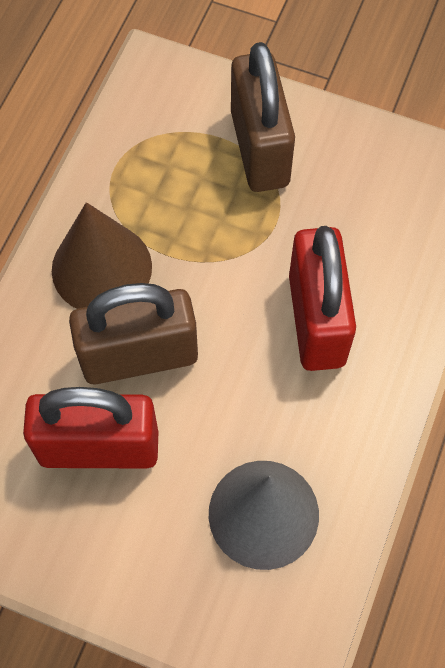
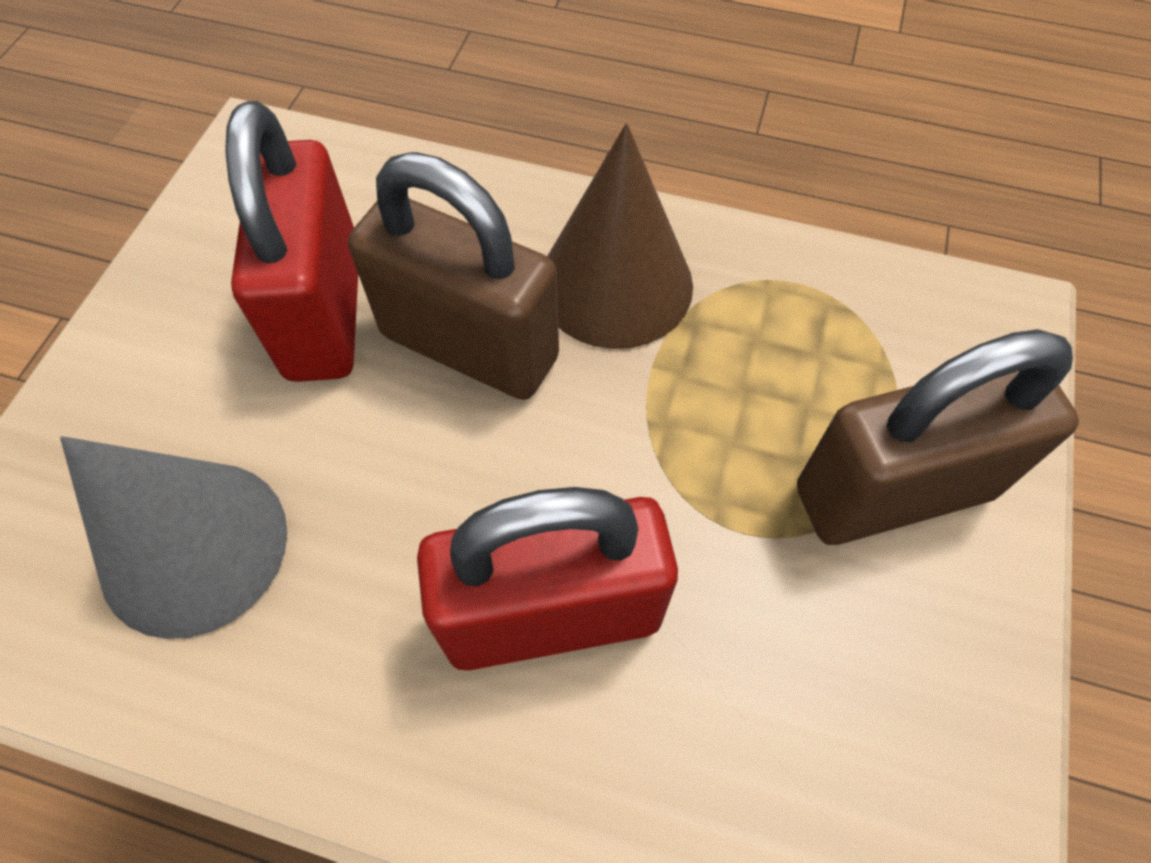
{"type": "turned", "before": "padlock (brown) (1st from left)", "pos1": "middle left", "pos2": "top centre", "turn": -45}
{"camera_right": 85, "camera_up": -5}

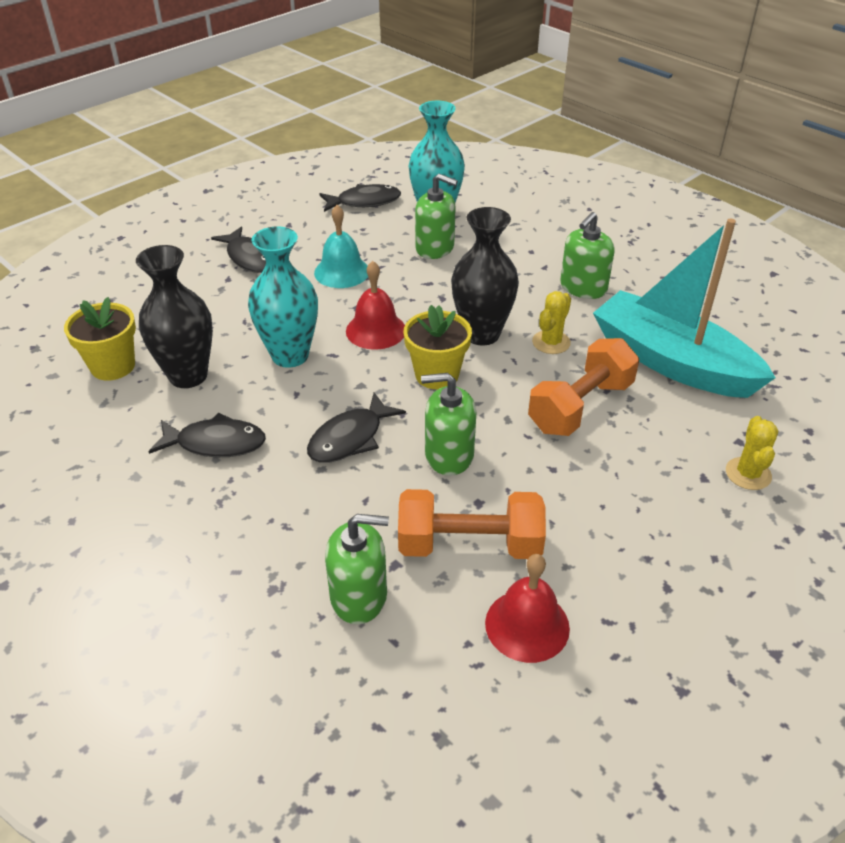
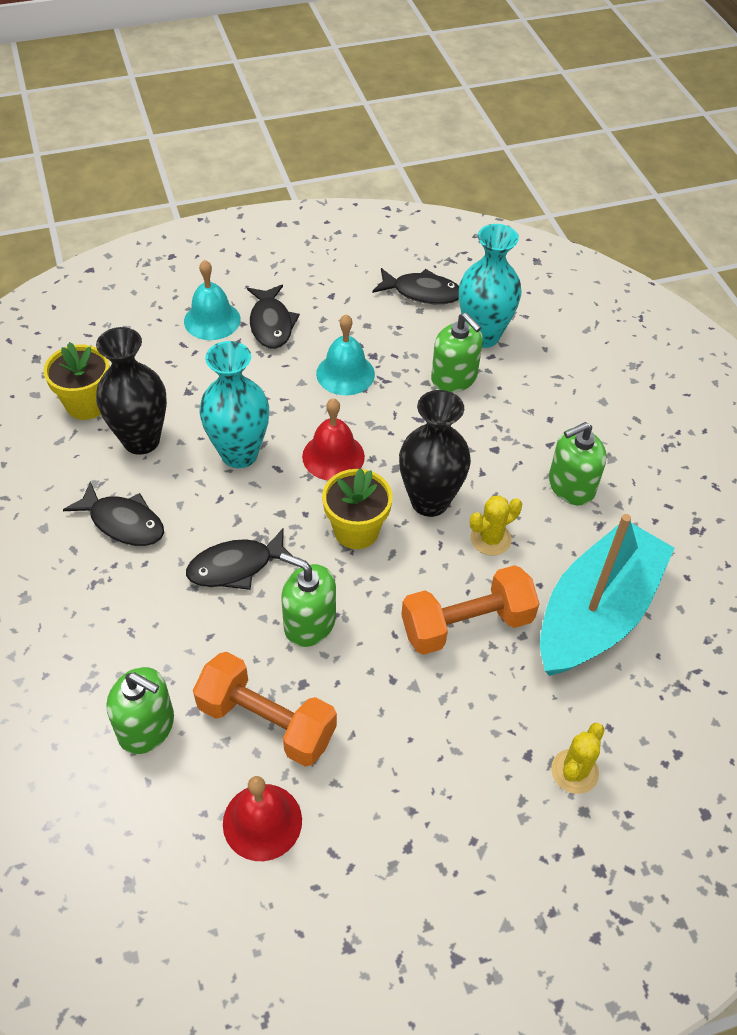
{"type": "added", "after": "bell (turquoise) (1st from left)", "pos2": "top left"}
{"type": "turned", "before": "boat (turquoise)", "pos1": "middle right", "pos2": "middle right", "turn": 60}
{"camera_right": 25, "camera_up": 10}

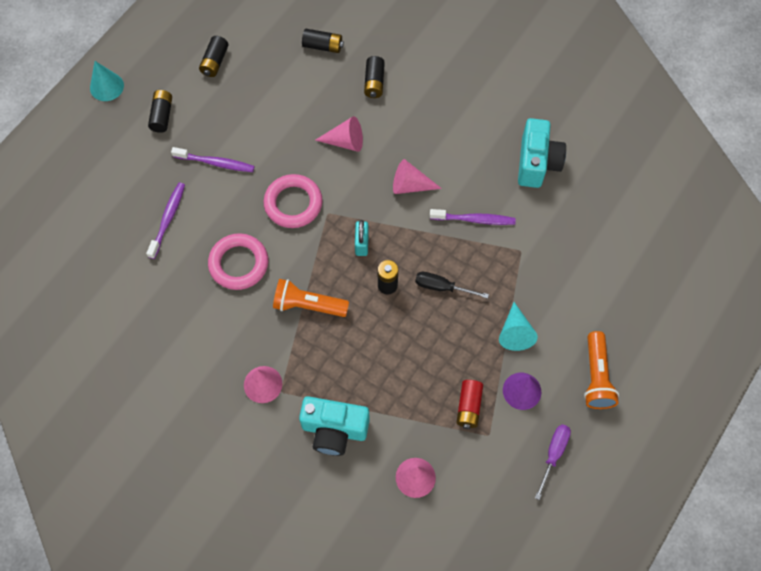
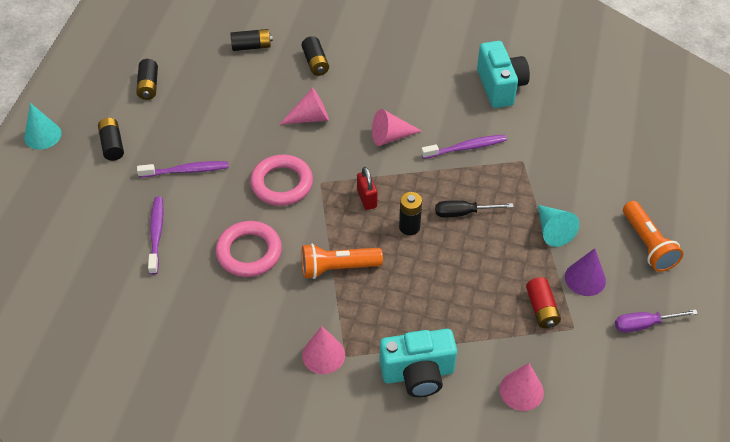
{"type": "recoloured", "before": "padlock (turquoise)", "after": "padlock (red)", "pos1": "centre", "pos2": "centre"}
{"type": "turned", "before": "screwdriver (purple)", "pos1": "bottom right", "pos2": "bottom right", "turn": -105}
{"camera_right": -20, "camera_up": -15}

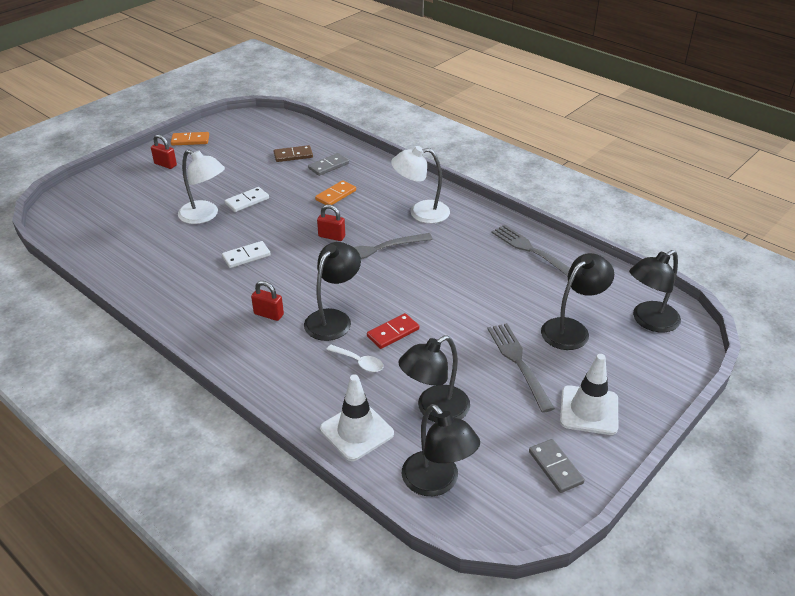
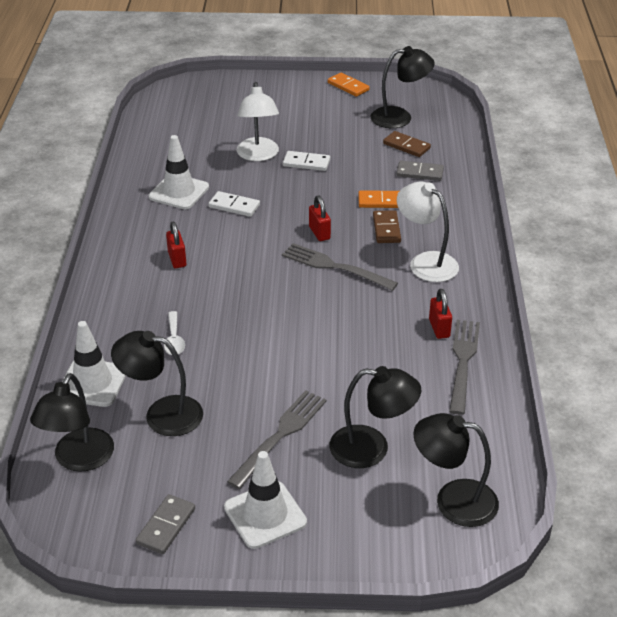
{"type": "removed", "before": "domino (red)", "pos1": "centre"}
{"type": "added", "after": "traffic cone (white) (2nd from left)", "pos2": "top left"}
{"type": "added", "after": "domino (brown) (1st from left)", "pos2": "centre"}
{"type": "moved", "before": "padlock (red) (1st from left in the first image)", "after": "padlock (red) (3rd from left)", "pos1": "top left", "pos2": "middle right"}
{"type": "moved", "before": "lamp (black) (1st from left in the first image)", "after": "lamp (black) (4th from left)", "pos1": "centre", "pos2": "top centre"}
{"camera_right": 50, "camera_up": 0}

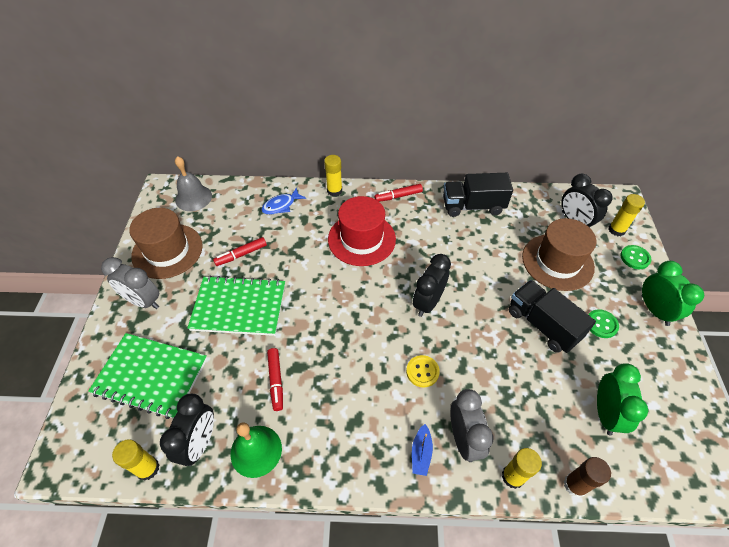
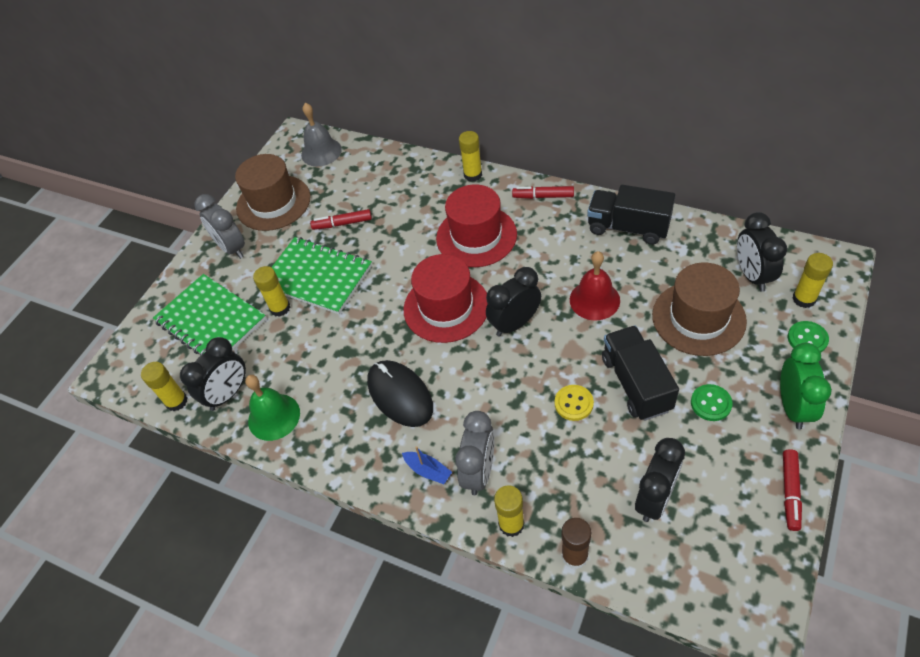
{"type": "removed", "before": "fish (blue)", "pos1": "centre"}
{"type": "added", "after": "glue stick (yellow) (2nd from left)", "pos2": "middle left"}
{"type": "added", "after": "mouse (black)", "pos2": "centre"}
{"type": "added", "after": "hat (red) (1st from left)", "pos2": "centre"}
{"type": "added", "after": "bell (red)", "pos2": "centre"}
{"type": "moved", "before": "marker (red) (2nd from left in the first image)", "after": "marker (red) (3rd from left)", "pos1": "bottom centre", "pos2": "bottom right"}
{"type": "moved", "before": "button (yellow)", "pos1": "bottom centre", "pos2": "centre"}
{"type": "recoloured", "before": "clock (green) (1st from left)", "after": "clock (black) (3rd from left)", "pos1": "bottom right", "pos2": "bottom right"}
{"type": "turned", "before": "boat (blue)", "pos1": "bottom centre", "pos2": "bottom centre", "turn": -90}
{"camera_right": 30, "camera_up": 0}

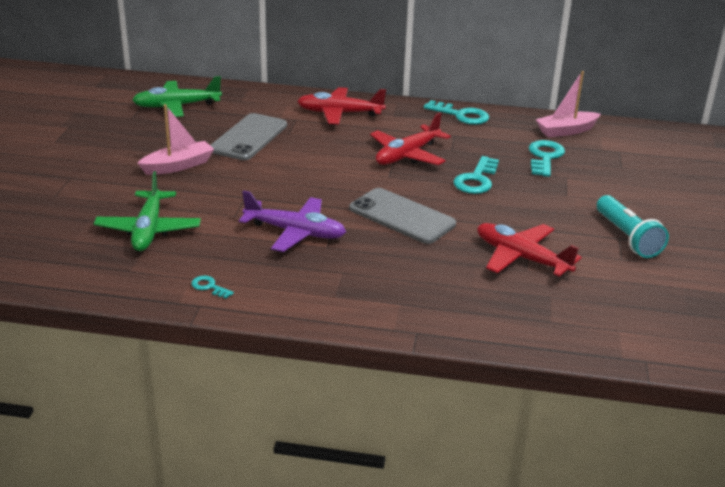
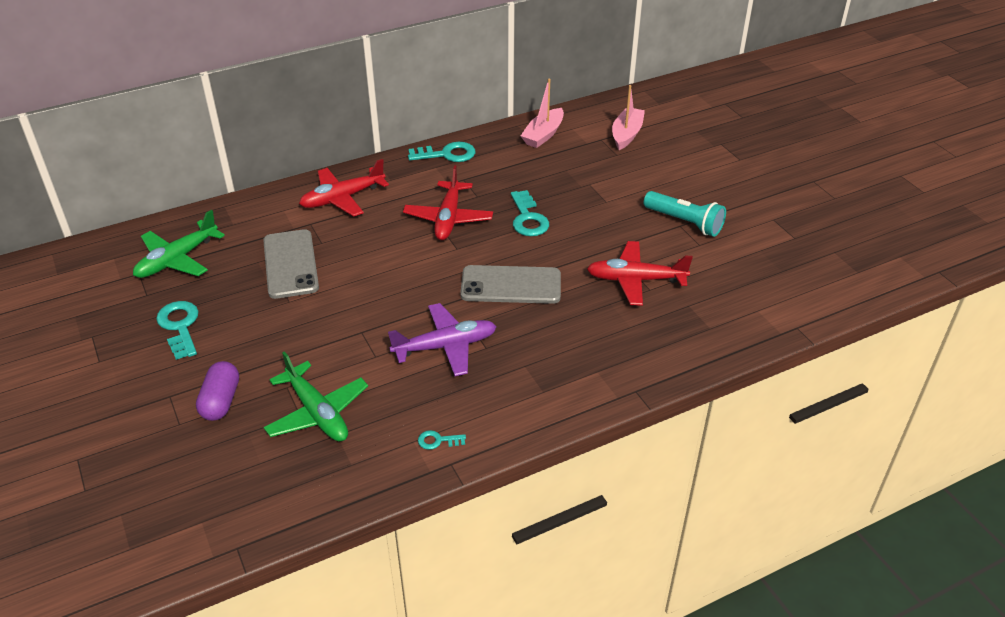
{"type": "added", "after": "capsule (purple)", "pos2": "middle left"}
{"type": "moved", "before": "boat (pink) (1st from left in the first image)", "after": "boat (pink) (2nd from left)", "pos1": "top left", "pos2": "top centre"}
{"type": "moved", "before": "key (turquoise) (4th from left in the first image)", "after": "key (turquoise) (1st from left)", "pos1": "top right", "pos2": "middle left"}
{"camera_right": -35, "camera_up": 10}

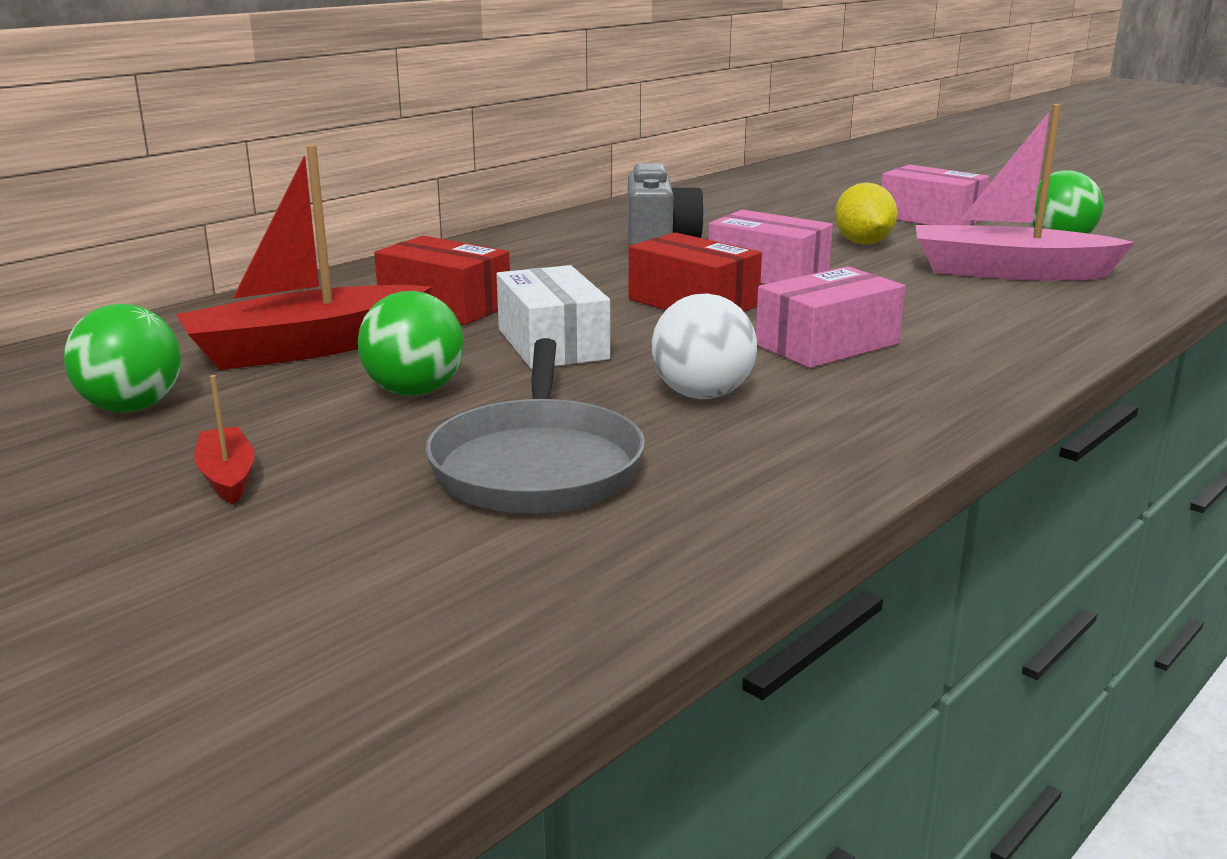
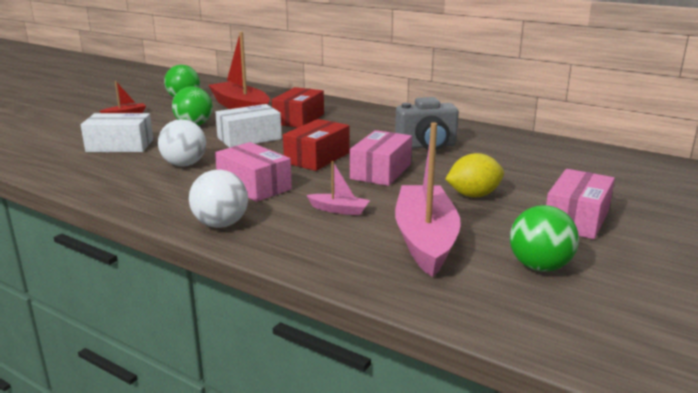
{"type": "added", "after": "ball (white) (2nd from left)", "pos2": "middle left"}
{"type": "added", "after": "boat (pink) (1st from left)", "pos2": "centre"}
{"type": "replaced", "before": "pan (grey)", "after": "box (white) (1st from left)", "pos1": "centre", "pos2": "middle left"}
{"camera_right": 80, "camera_up": 0}

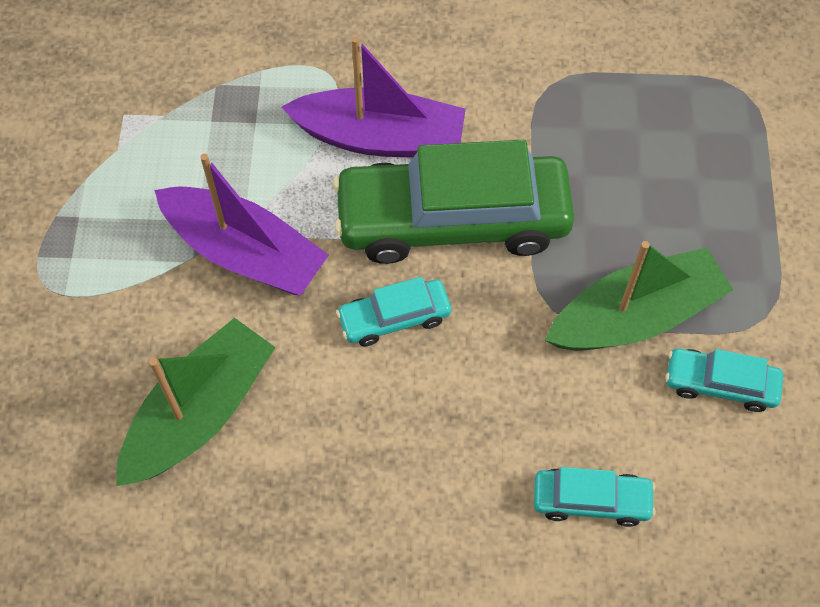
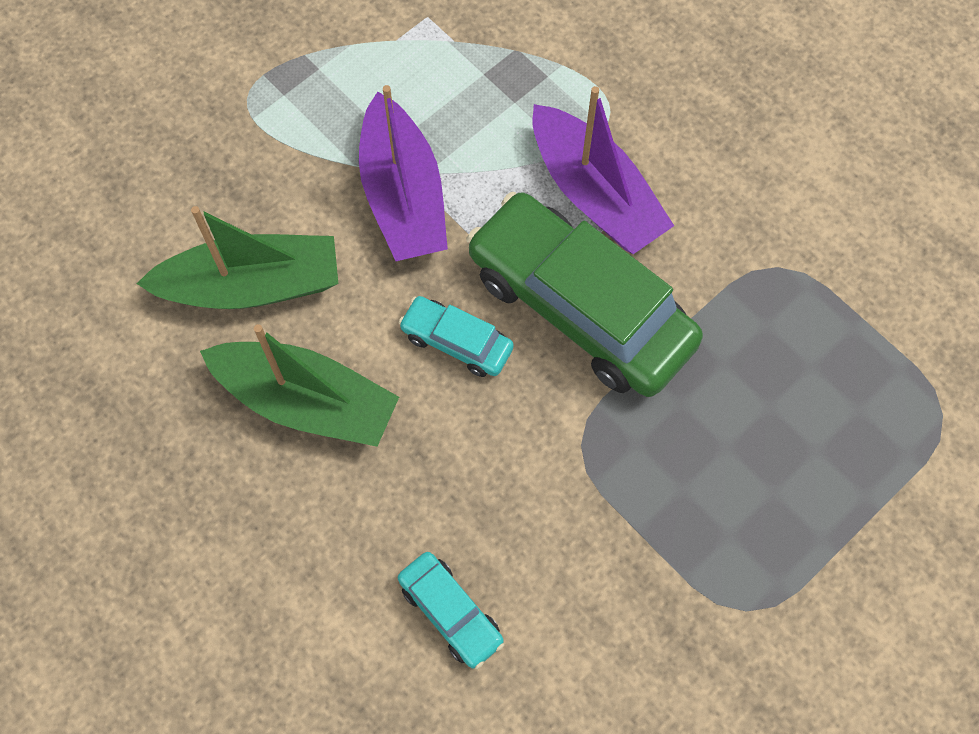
{"type": "removed", "before": "car (turquoise) (3rd from left)", "pos1": "middle right"}
{"type": "moved", "before": "boat (green) (2nd from left)", "pos1": "middle right", "pos2": "middle left"}
{"camera_right": 45, "camera_up": 5}

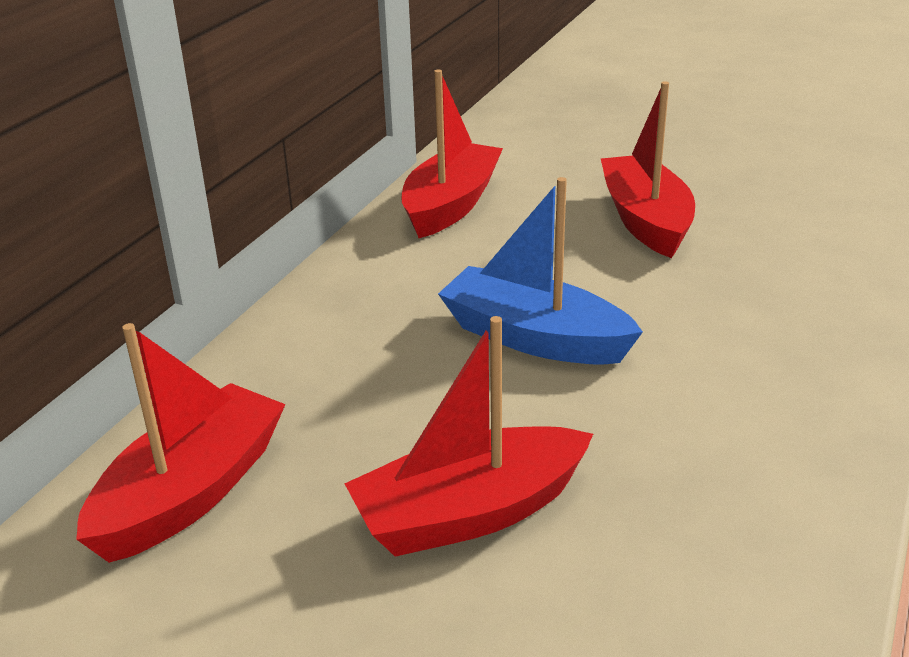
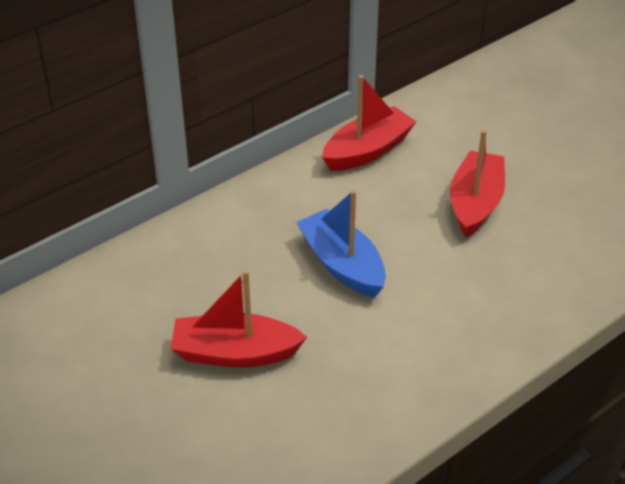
{"type": "removed", "before": "boat (red) (1st from left)", "pos1": "bottom left"}
{"camera_right": 25, "camera_up": 10}

